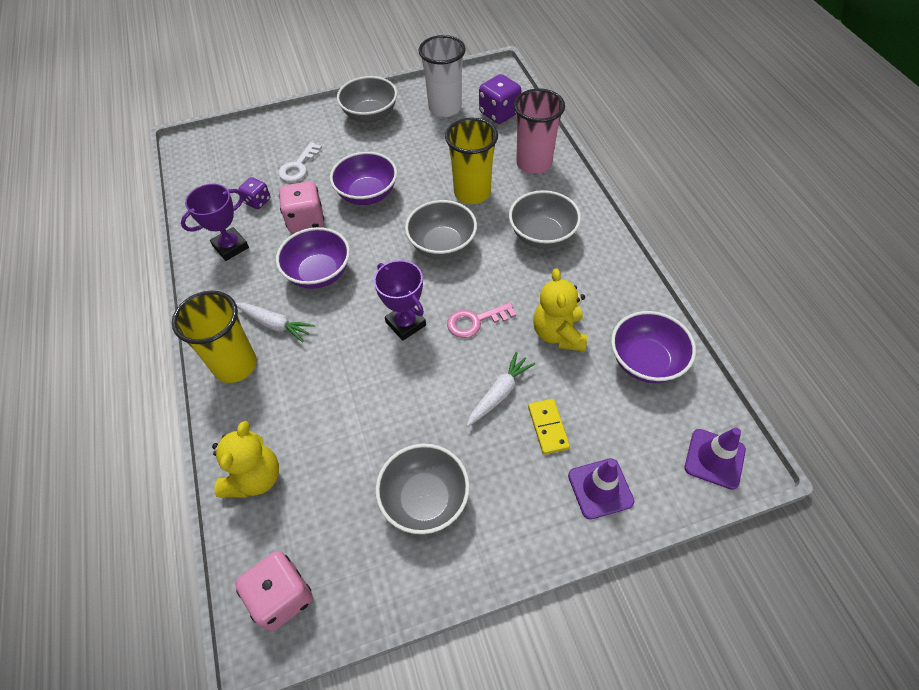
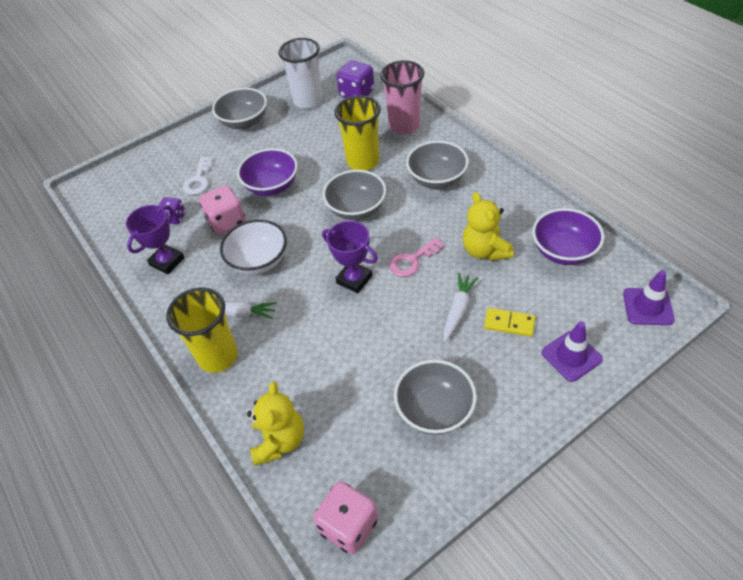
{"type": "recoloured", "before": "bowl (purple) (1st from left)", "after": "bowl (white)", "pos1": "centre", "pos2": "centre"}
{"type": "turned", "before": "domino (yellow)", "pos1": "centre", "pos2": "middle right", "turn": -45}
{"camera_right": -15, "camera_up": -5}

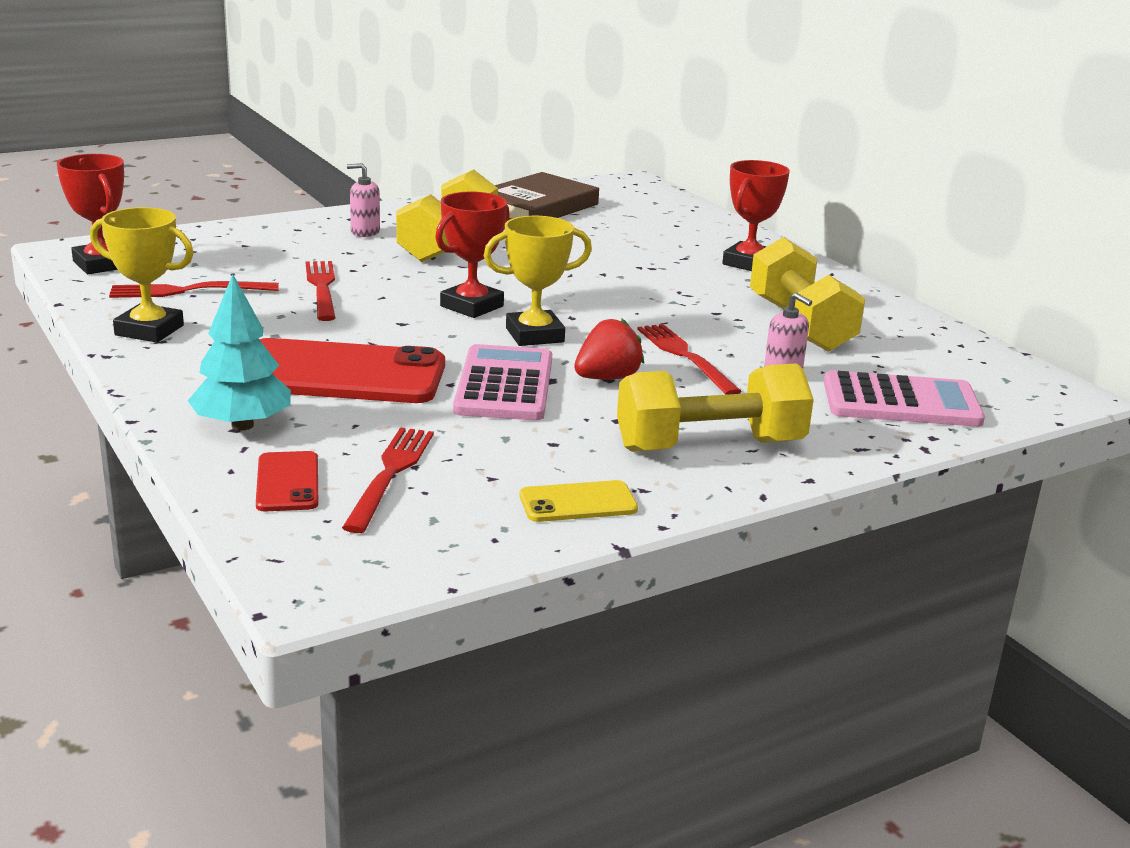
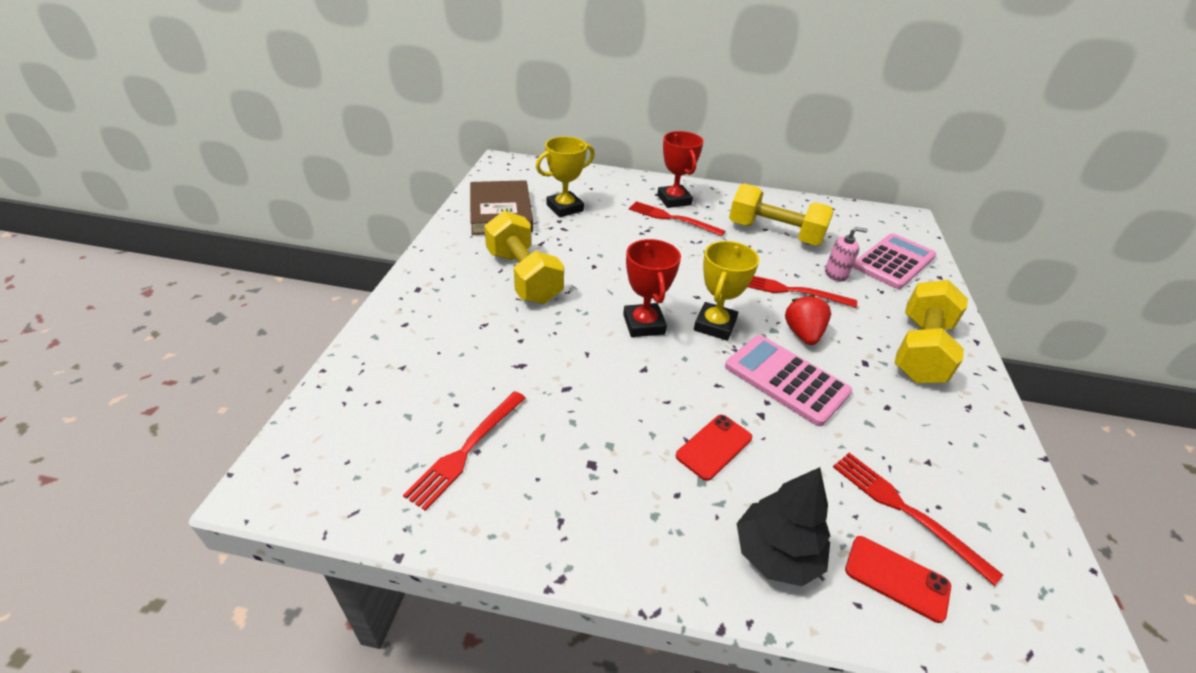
{"type": "removed", "before": "trophy (red) (1st from left)", "pos1": "top left"}
{"type": "removed", "before": "soap dispenser (pink) (1st from left)", "pos1": "top left"}
{"type": "removed", "before": "phone (yellow)", "pos1": "centre"}
{"type": "moved", "before": "trophy (yellow) (1st from left)", "pos1": "top left", "pos2": "top centre"}
{"type": "moved", "before": "fork (red) (2nd from left)", "pos1": "middle left", "pos2": "top centre"}
{"type": "recoloured", "before": "tree (turquoise)", "after": "tree (black)", "pos1": "middle left", "pos2": "bottom centre"}
{"type": "resized", "before": "phone (red) (2nd from left in the first image)", "pos1": "middle left", "pos2": "centre", "scale": 0.47}
{"camera_right": -50, "camera_up": 15}

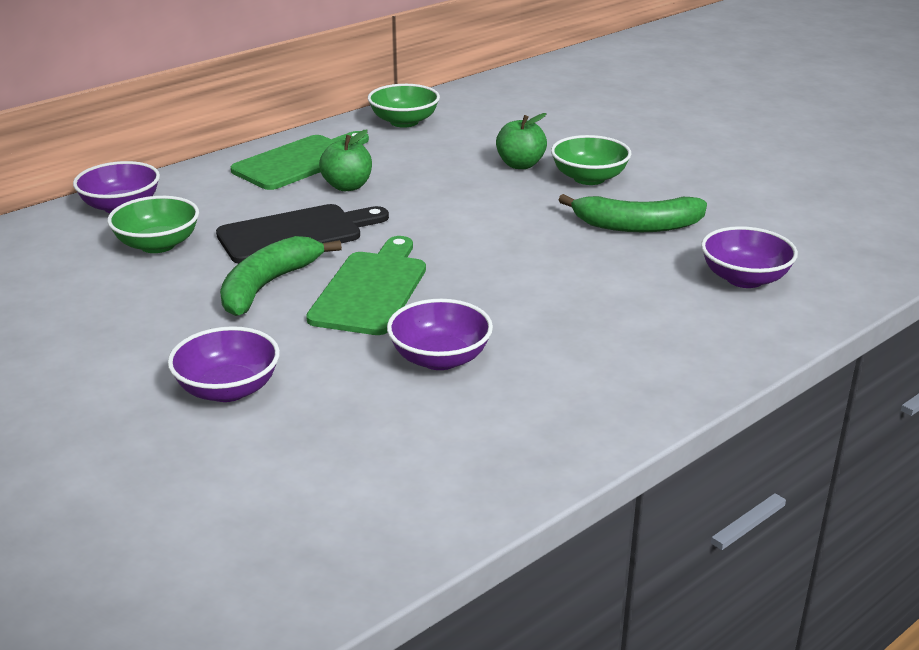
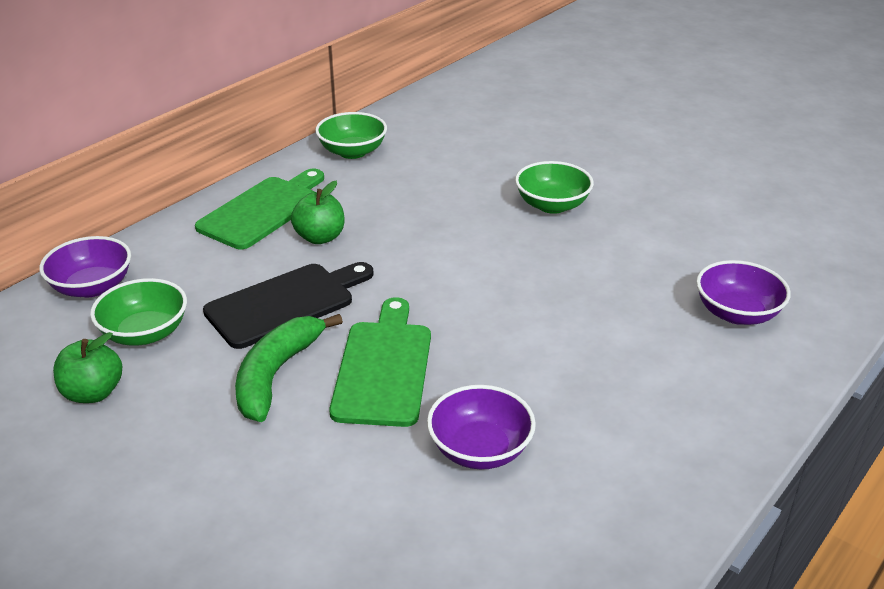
{"type": "removed", "before": "bowl (purple) (2nd from left)", "pos1": "middle left"}
{"type": "removed", "before": "banana (green) (2nd from left)", "pos1": "top right"}
{"type": "moved", "before": "apple (green) (2nd from left in the first image)", "after": "apple (green) (1st from left)", "pos1": "top centre", "pos2": "middle left"}
{"camera_right": -10, "camera_up": 5}

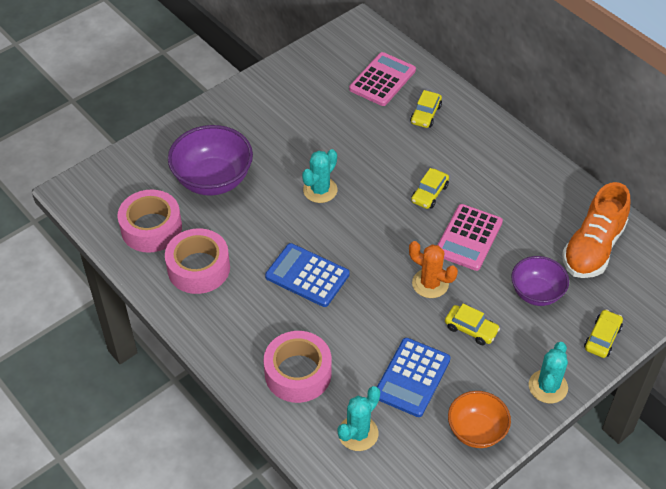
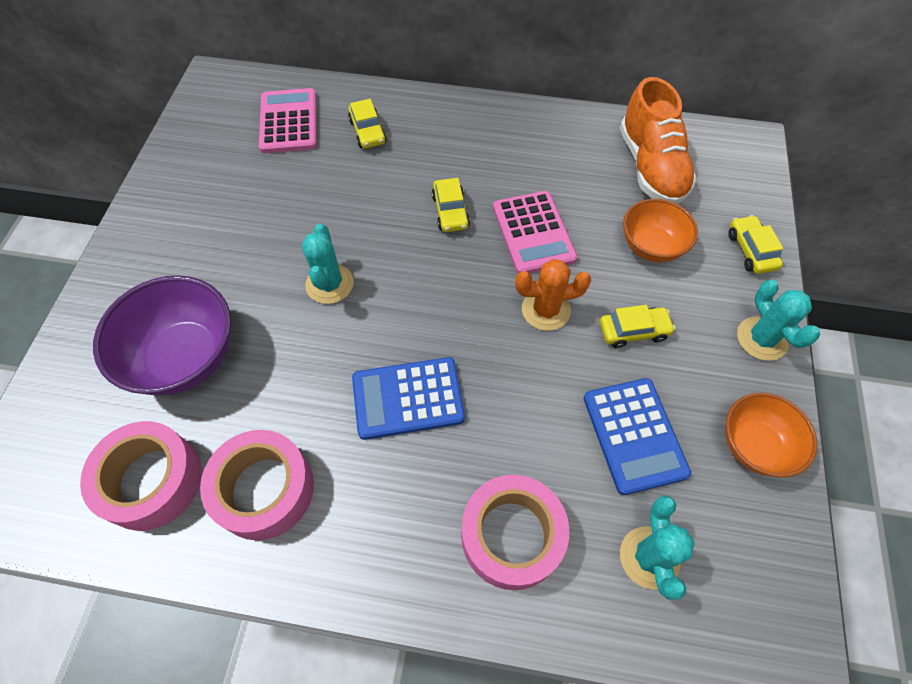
{"type": "recoloured", "before": "bowl (purple) (2nd from left)", "after": "bowl (orange) (1st from left)", "pos1": "middle right", "pos2": "middle right"}
{"camera_right": -40, "camera_up": 10}

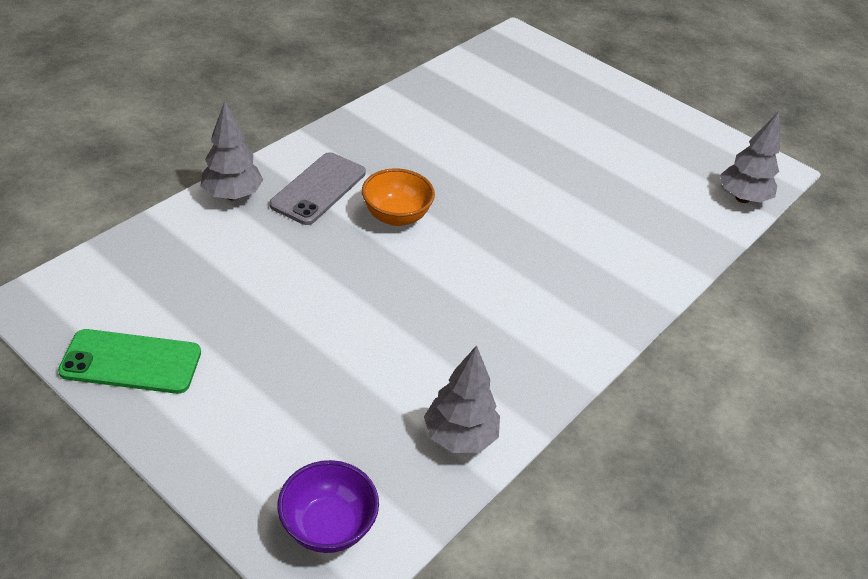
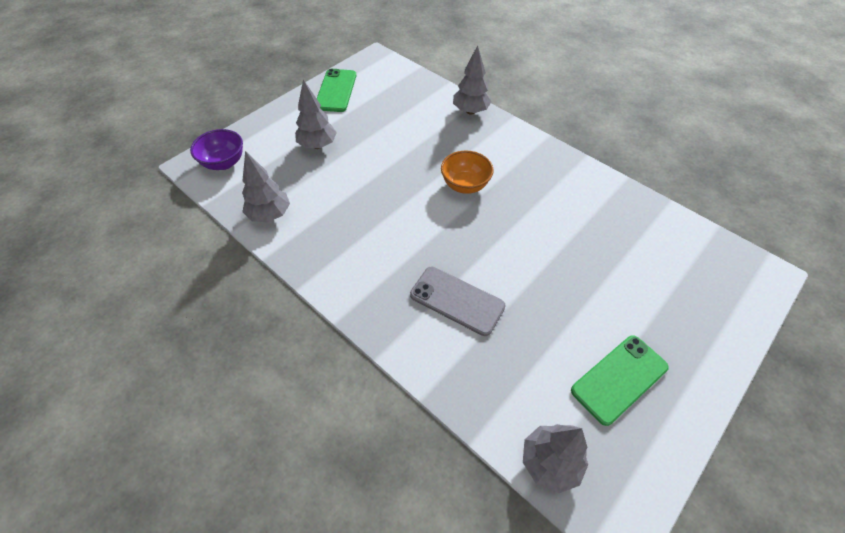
{"type": "added", "after": "tree (grey) (2nd from left)", "pos2": "top centre"}
{"type": "added", "after": "phone (green) (2nd from left)", "pos2": "bottom right"}
{"type": "moved", "before": "phone (grey)", "pos1": "top centre", "pos2": "centre"}
{"camera_right": 95, "camera_up": 10}

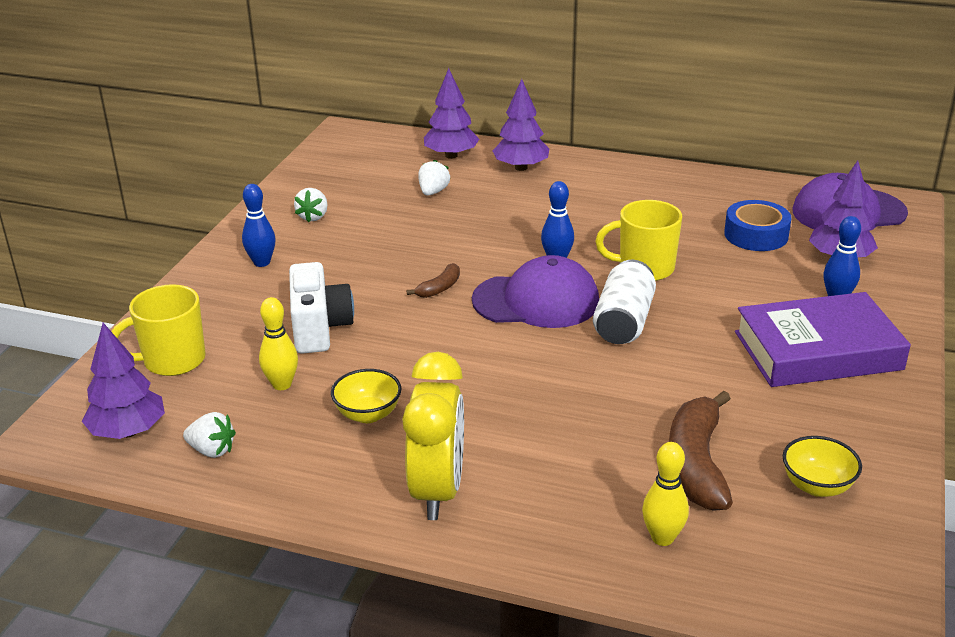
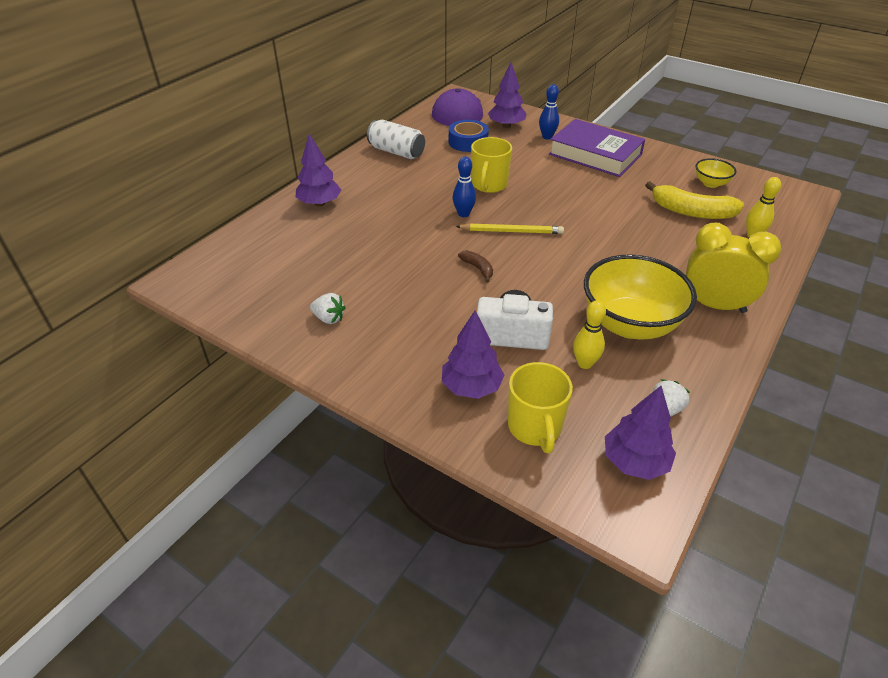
{"type": "removed", "before": "bowling pin (blue) (1st from left)", "pos1": "middle left"}
{"type": "removed", "before": "strawberry (white) (3rd from left)", "pos1": "top centre"}
{"type": "moved", "before": "tree (purple) (2nd from left)", "pos1": "top centre", "pos2": "centre"}
{"type": "moved", "before": "can (white)", "pos1": "centre", "pos2": "top centre"}
{"type": "replaced", "before": "cap (purple) (1st from left)", "after": "pencil (yellow)", "pos1": "centre", "pos2": "centre"}
{"type": "recoloured", "before": "banana (brown) (2nd from left)", "after": "banana (yellow)", "pos1": "bottom right", "pos2": "top right"}
{"type": "turned", "before": "book (purple)", "pos1": "middle right", "pos2": "top right", "turn": -60}
{"type": "resized", "before": "bowl (yellow) (1st from left)", "pos1": "centre", "pos2": "middle right", "scale": 2.11}
{"camera_right": -75, "camera_up": 10}

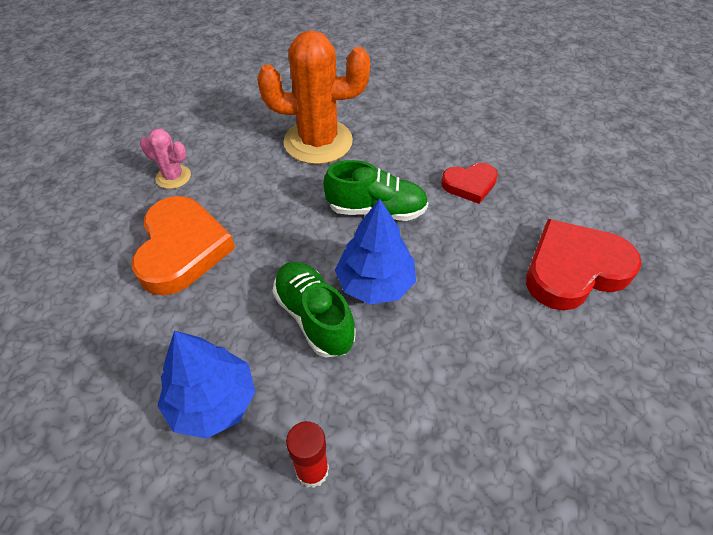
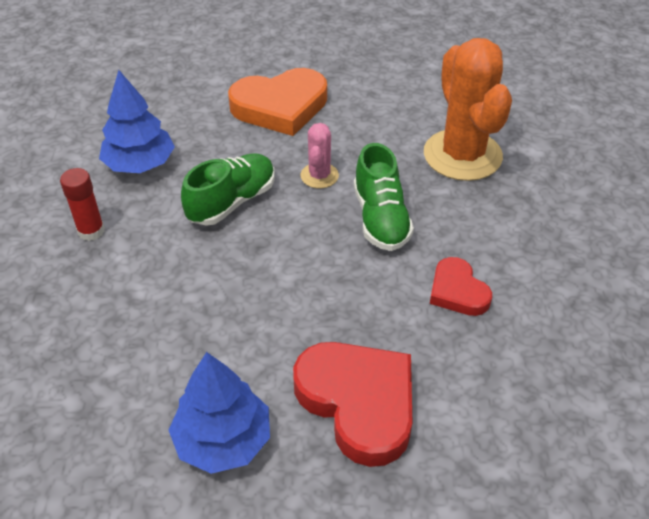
{"type": "moved", "before": "cactus (pink)", "pos1": "top left", "pos2": "top centre"}
{"type": "moved", "before": "tree (blue) (2nd from left)", "pos1": "centre", "pos2": "bottom centre"}
{"camera_right": 75, "camera_up": -5}

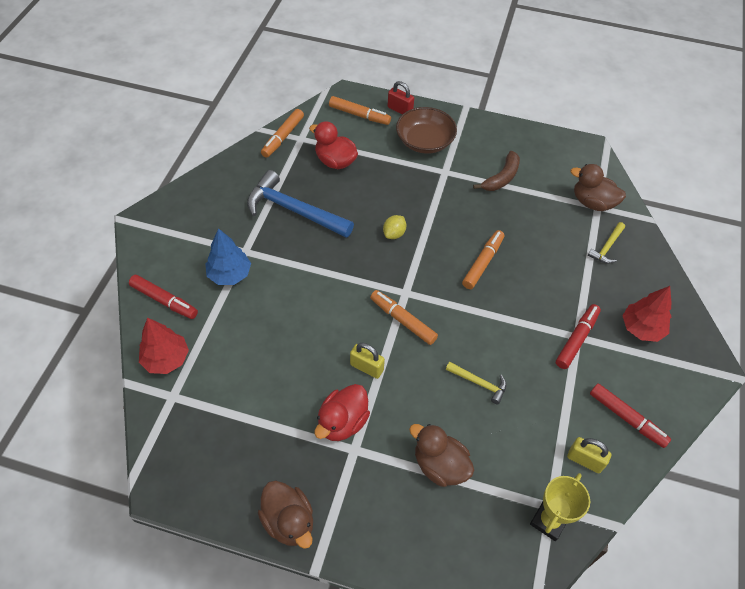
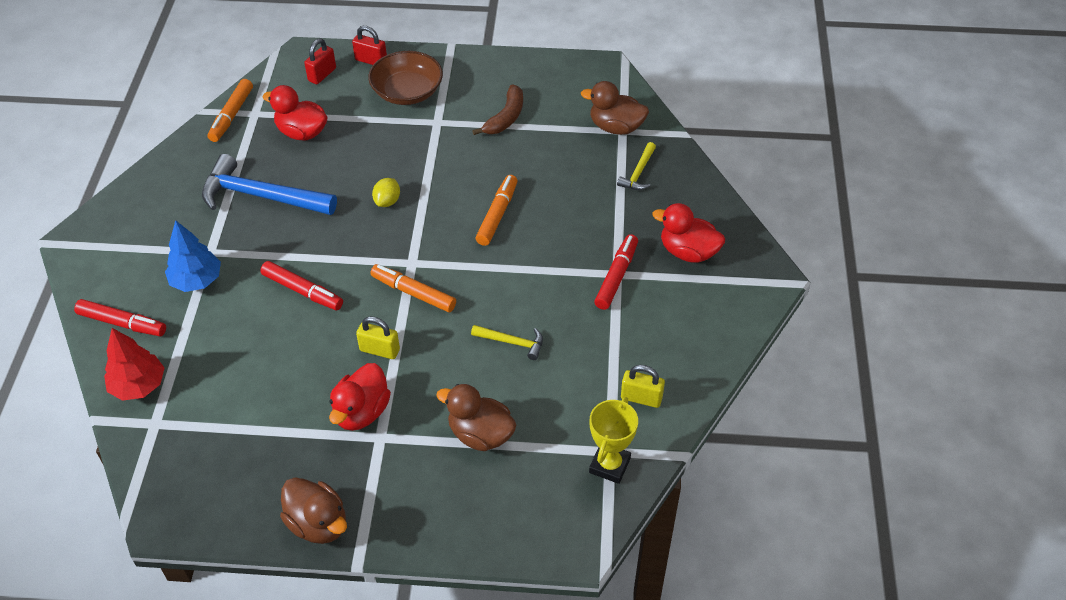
{"type": "moved", "before": "marker (red) (3rd from left in the first image)", "after": "marker (red) (2nd from left)", "pos1": "bottom right", "pos2": "middle left"}
{"type": "replaced", "before": "marker (orange) (2nd from left)", "after": "padlock (red) (1st from left)", "pos1": "top centre", "pos2": "top left"}
{"type": "replaced", "before": "tree (red) (2nd from left)", "after": "duck (red) (3rd from left)", "pos1": "middle right", "pos2": "centre"}
{"camera_right": -10, "camera_up": -5}

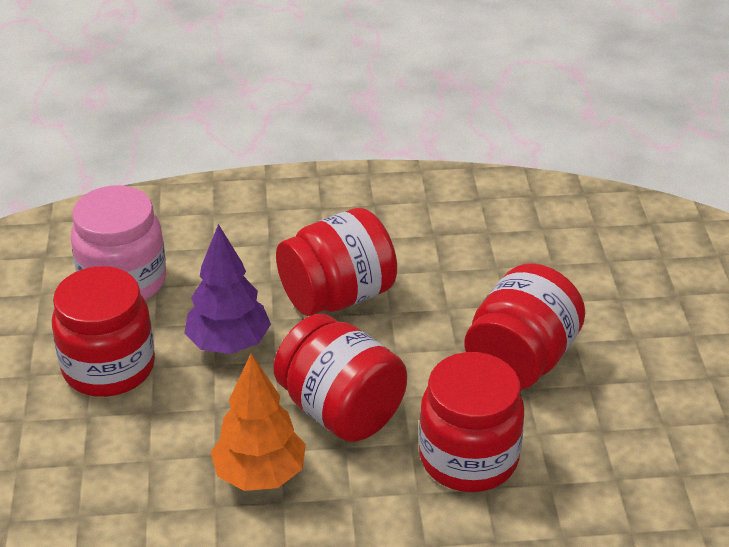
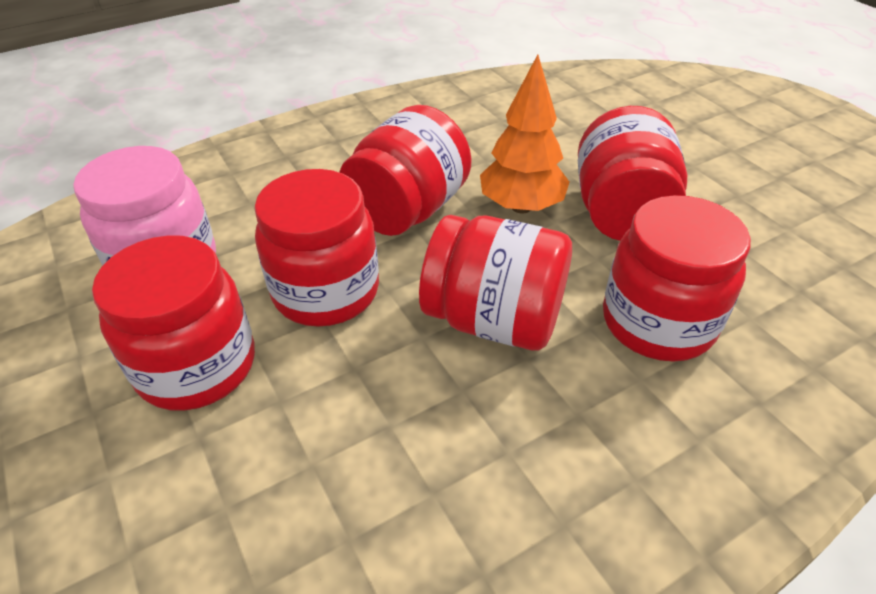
{"type": "moved", "before": "tree (orange)", "pos1": "bottom centre", "pos2": "top centre"}
{"type": "replaced", "before": "tree (purple)", "after": "jar (red) (2nd from left)", "pos1": "middle left", "pos2": "centre"}
{"camera_right": -25, "camera_up": 5}

